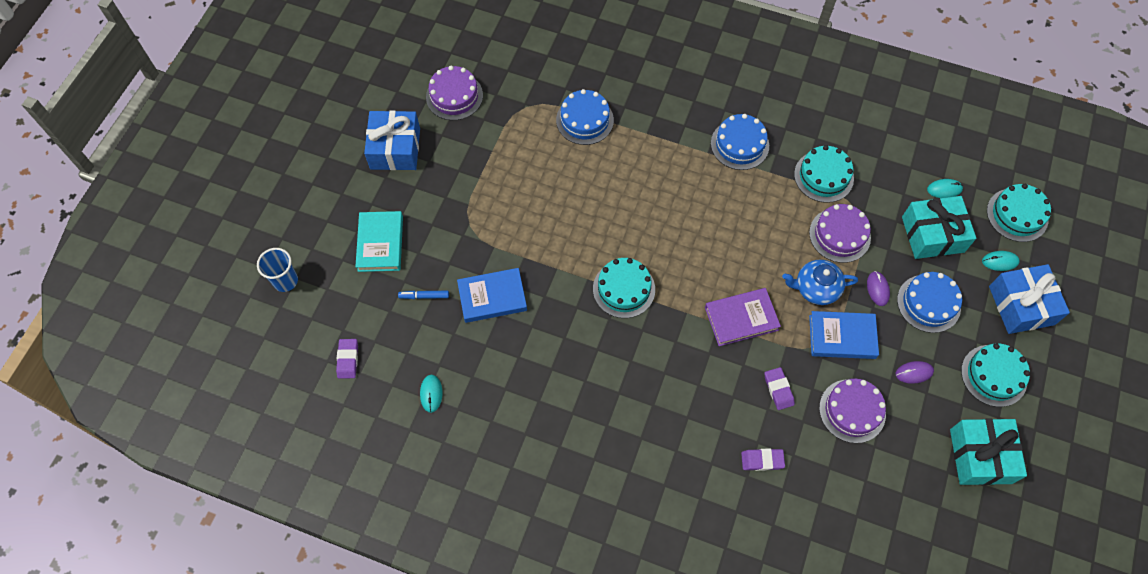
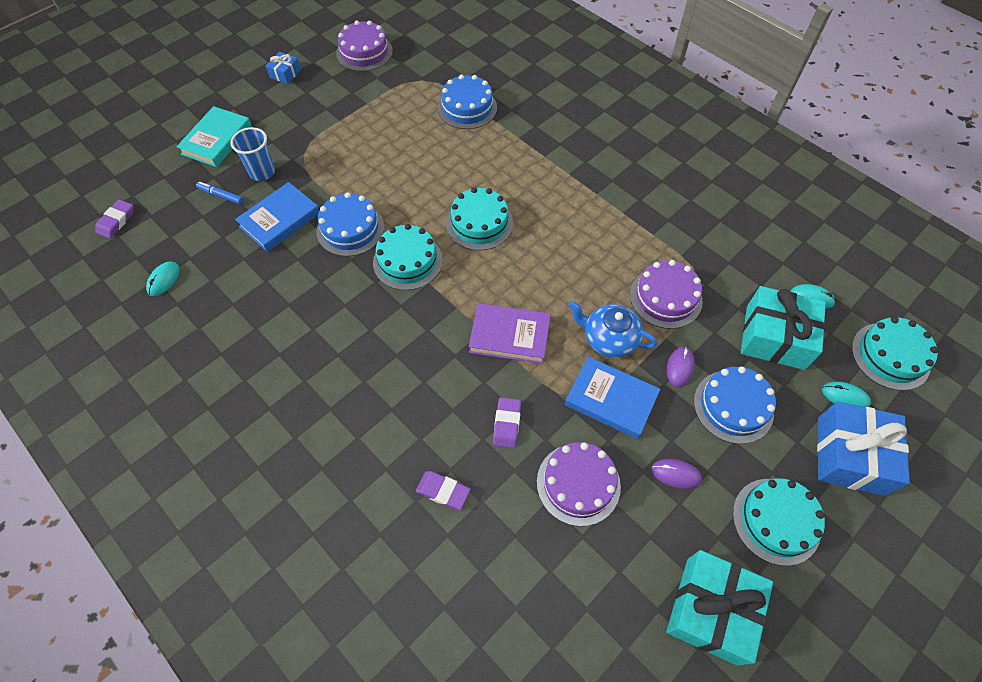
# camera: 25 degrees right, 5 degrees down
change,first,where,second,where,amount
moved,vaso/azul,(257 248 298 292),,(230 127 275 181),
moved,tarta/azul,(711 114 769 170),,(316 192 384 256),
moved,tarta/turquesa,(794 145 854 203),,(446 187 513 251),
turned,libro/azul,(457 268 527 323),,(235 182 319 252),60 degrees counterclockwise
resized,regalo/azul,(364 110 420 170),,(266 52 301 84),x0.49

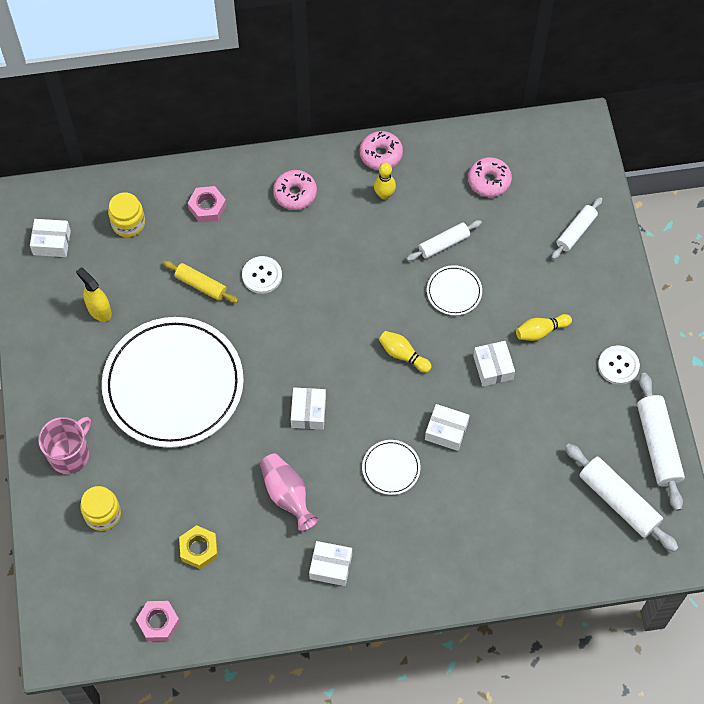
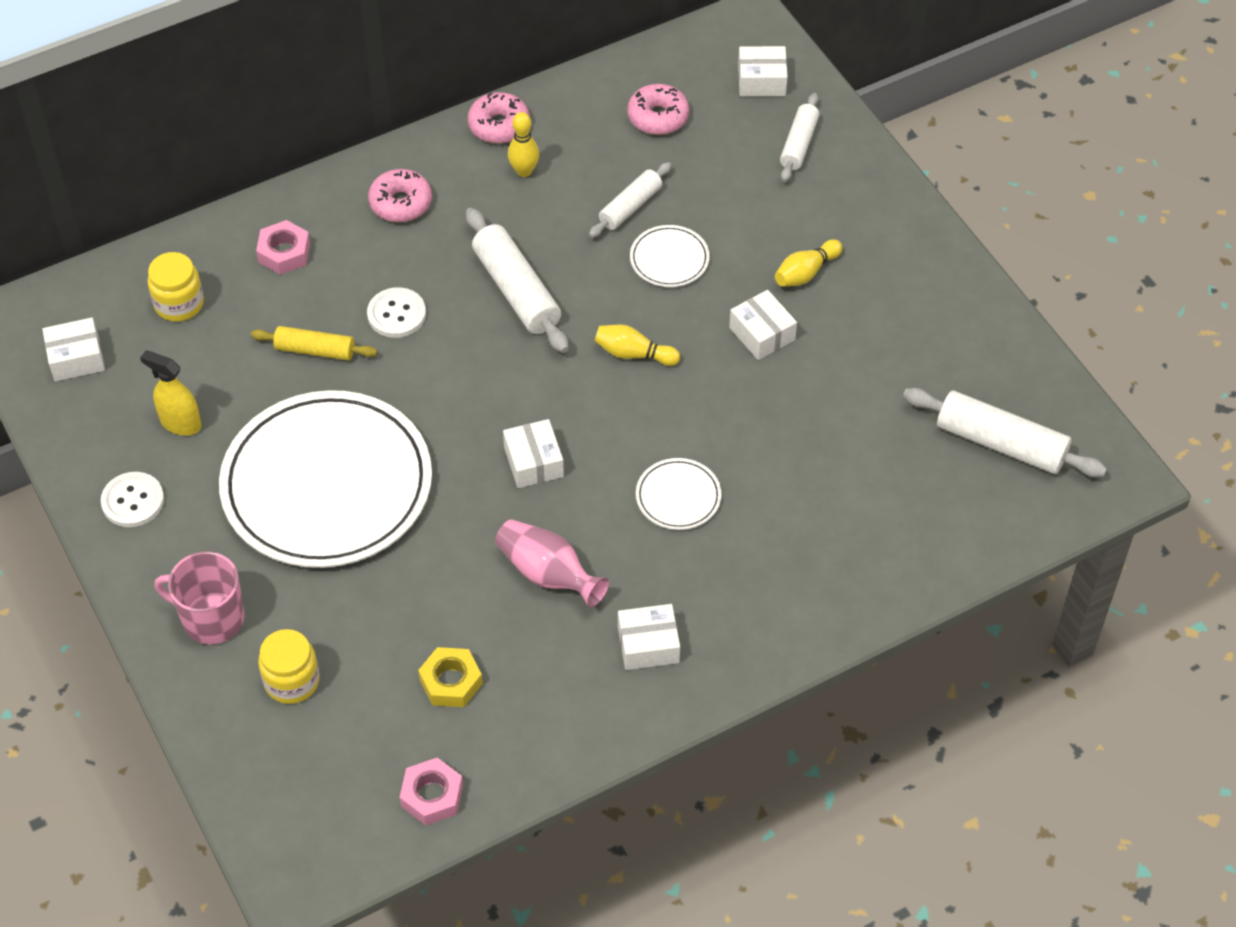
# camera: 20 degrees left, 10 degrees down
change,first,where,second,where,amount
moved,caja/blanco,(425 404 470 451),,(738 46 788 96),
moved,botón/blanco,(598 345 640 385),,(101 472 164 527),
moved,rodillo/blanco,(637 373 685 511),,(466 208 569 353),
turned,taza/rosa,(38 417 91 474),,(155 552 245 644),90 degrees counterclockwise

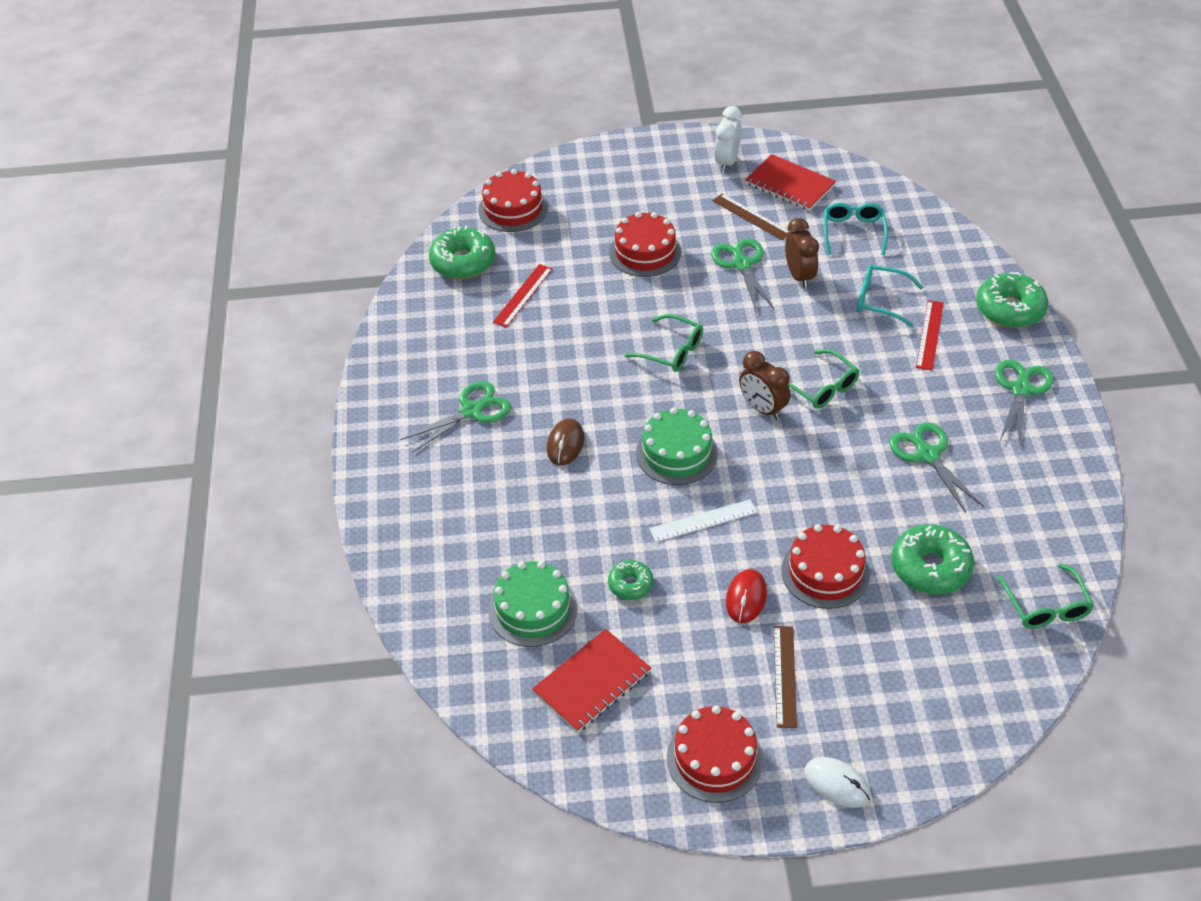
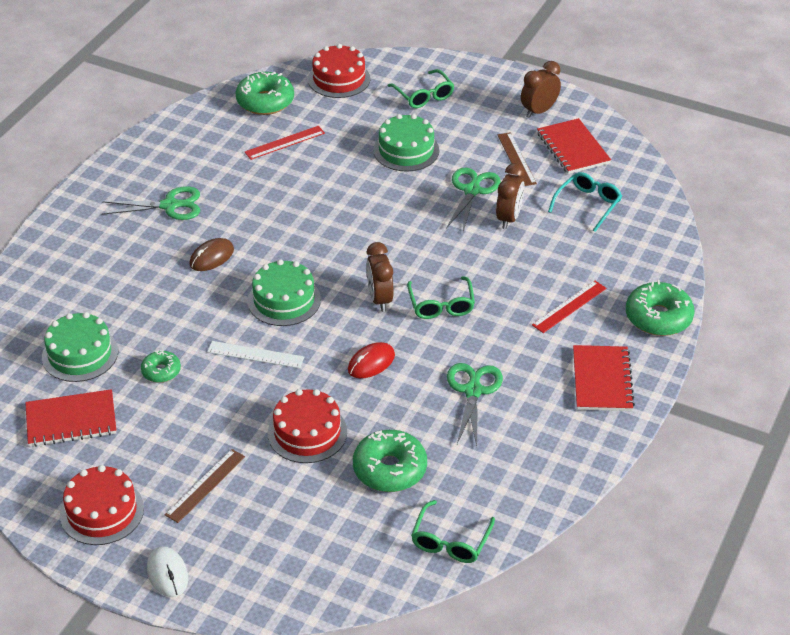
# camera: 30 degrees right, 5 degrees down
change,first,where,second,where,amount
removed,gafas/turquesa,(857 265 923 327),,,
moved,gafas/verde,(625 314 703 372),,(388 69 454 108),
moved,ratón/rojo,(726 569 767 623),,(348 342 395 378),
replaced,tijeras/verde,(995 360 1054 447),cuaderno/rojo,(573 345 635 411),
recoloured,tarta/rojo,(609 212 681 277),tarta/verde,(373 114 439 172),
recoloured,despertador/blanco,(714 106 742 173),despertador/marrón,(521 61 561 118),

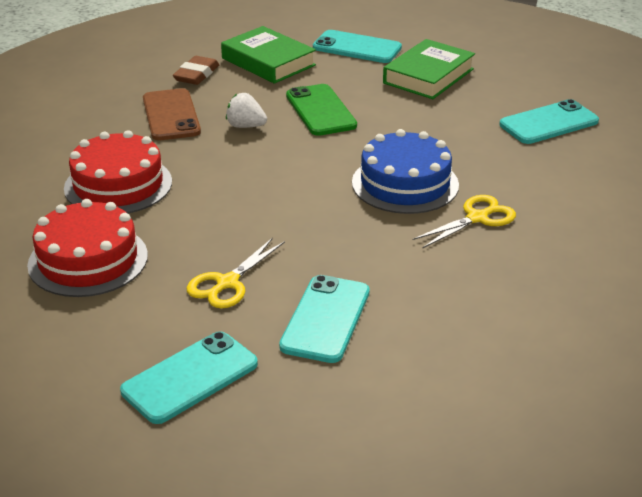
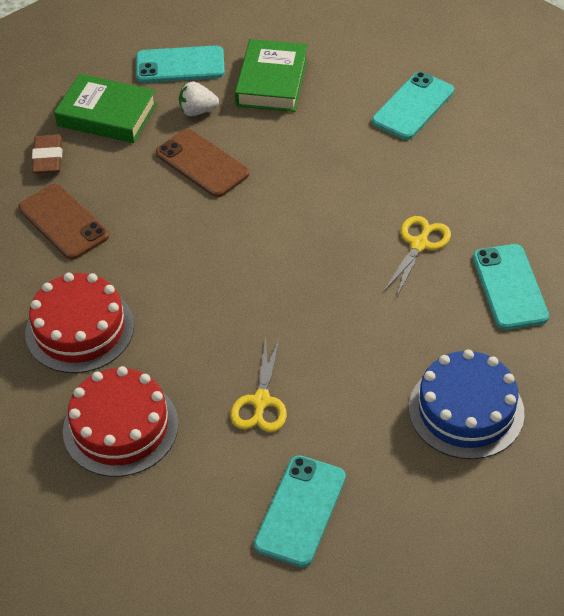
# camera: 25 degrees left, 15 degrees up
change,first,where,second,where,amount
moved,fresa/blanco,(226 93 267 128),,(179 81 219 116),
moved,móvil/turquesa,(279 275 370 363),,(473 244 549 330),
moved,tarta/azul,(352 129 459 214),,(409 349 525 459),
recoloured,móvil/verde,(286 84 357 136),móvil/marrón,(156 129 249 198),

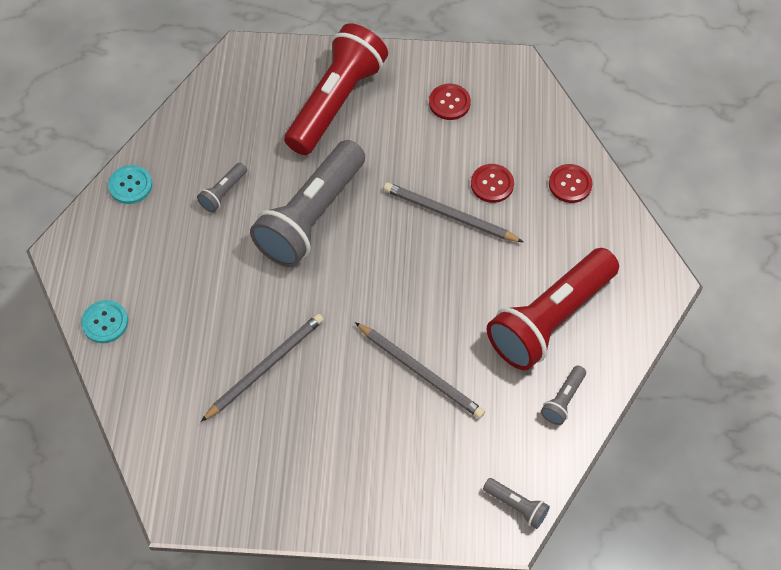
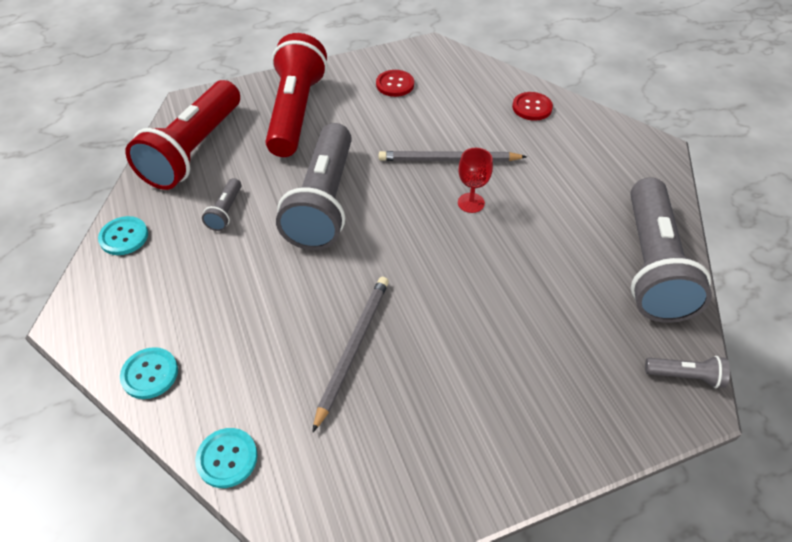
# camera: 25 degrees left, 10 degrees down
change,first,where,second,where,amount
removed,lápiz/gris,(355 322 485 419),,,
removed,botón/rojo,(471 164 514 203),,,
added,,,botón/turquesa,(195 428 257 488),
added,,,copa/rojo,(458 148 493 213),
moved,lámpara de mano/rojo,(487 248 619 370),,(125 80 240 190),
resized,lámpara de mano/gris,(541 366 586 425),,(630 177 712 323),x2.44

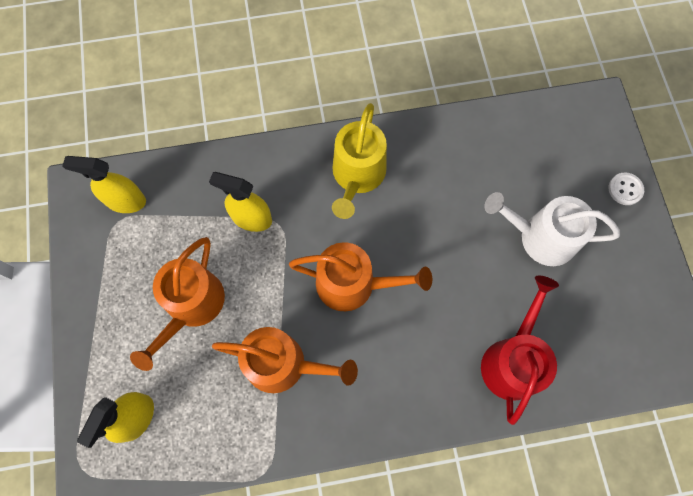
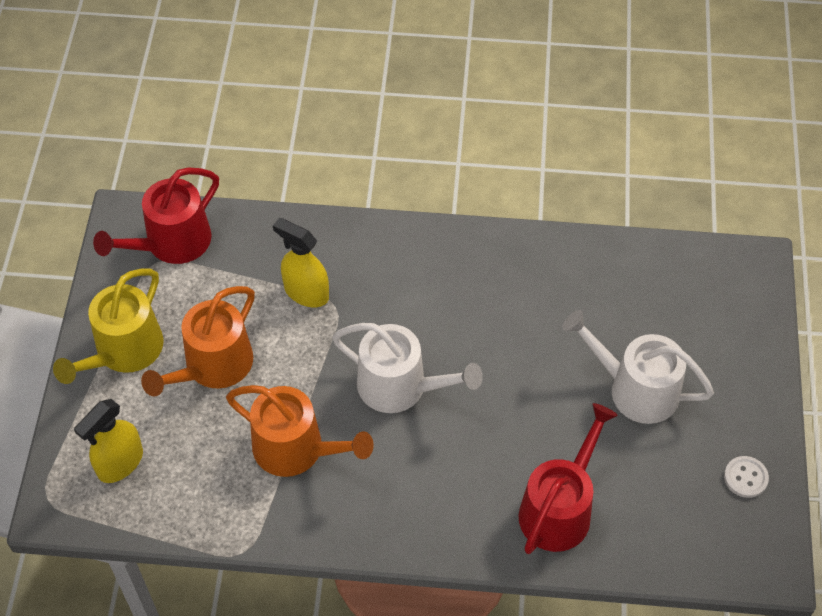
# camera: 15 degrees right, 15 degrees down
change,first,where,second,where,amount
moved,regadera/amarillo,(332 103 387 219),,(53 269 163 384),
moved,botón/blanco,(609 172 644 205),,(724 456 769 498),
replaced,pulverizador/amarillo,(63 156 146 213),regadera/rojo,(93 168 219 264),
recoloured,regadera/naranja,(289 242 432 311),regadera/blanco,(332 323 483 413),

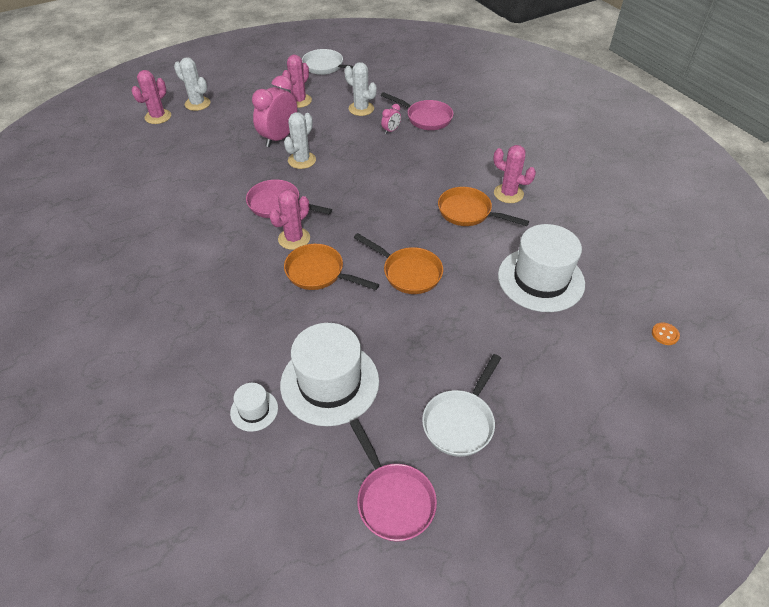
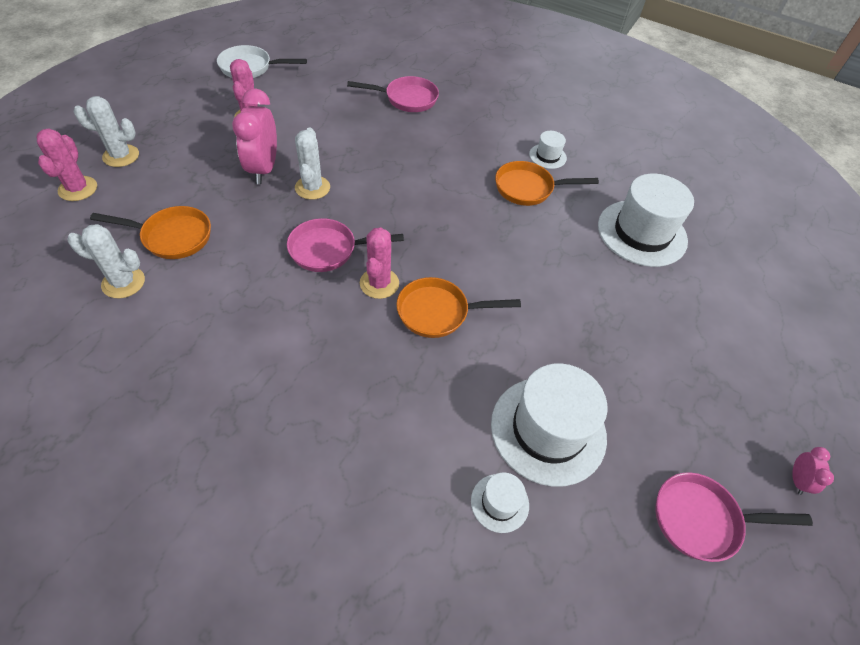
# camera: 35 degrees left, 5 degrees up
change,first,where,second,where,amount
removed,sartén/blanco,(422 354 501 457),,,
removed,botón/naranja,(652 322 680 345),,,
moved,cactus/blanco,(344 62 377 116),,(67 224 145 298),
moved,sartén/naranja,(354 233 443 294),,(90 206 211 259),
moved,despertador/rosa,(381 104 401 134),,(792 447 834 495),
replaced,cactus/rosa,(493 145 536 203),sombrero/blanco,(529 131 567 169),
turned,sartén/rosa,(350 419 437 542),,(655 472 813 562),150 degrees clockwise

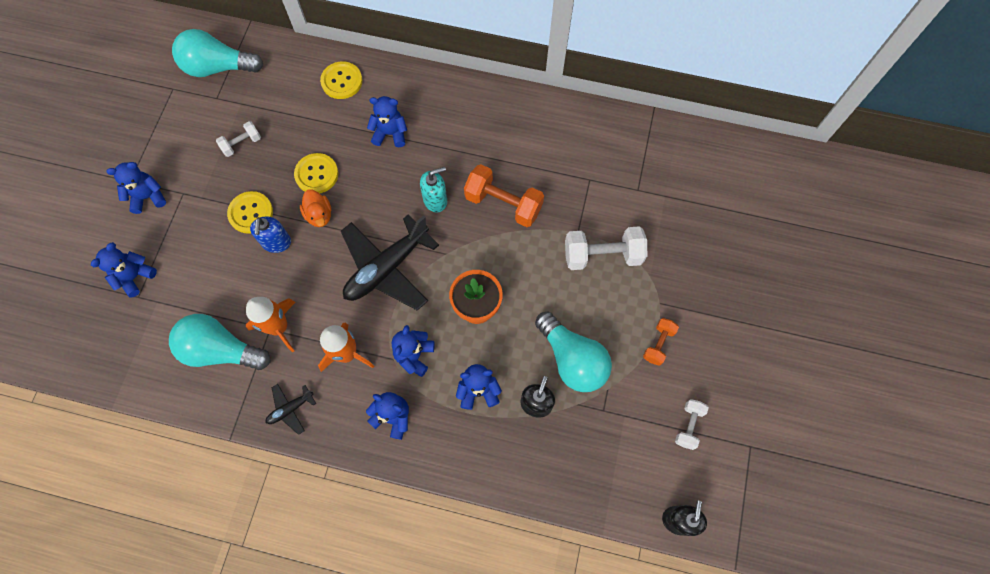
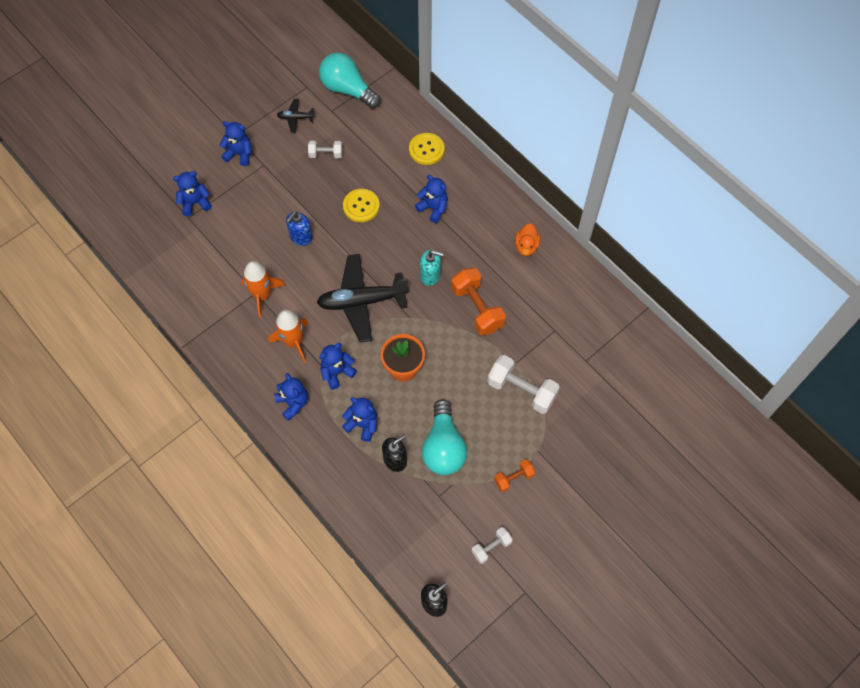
# camera: 35 degrees right, 5 degrees down
change,first,where,second,where,amount
removed,bombilla/turquesa,(169 314 271 370),,,
removed,botón/amarillo,(227 191 273 234),,,
moved,avión/negro,(266 384 316 435),,(277 99 315 133),
moved,pato/naranja,(300 189 331 227),,(515 223 540 256),

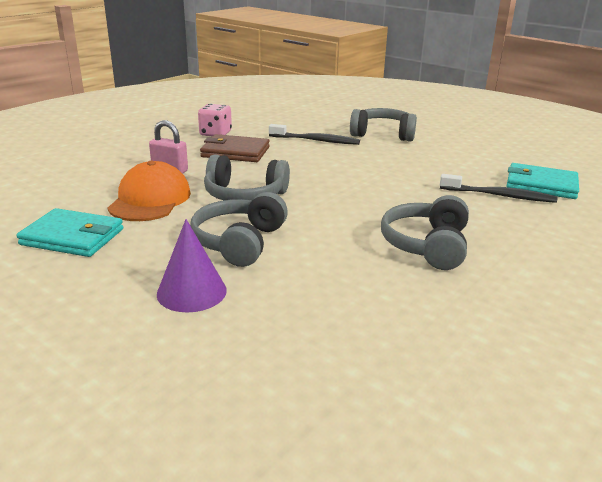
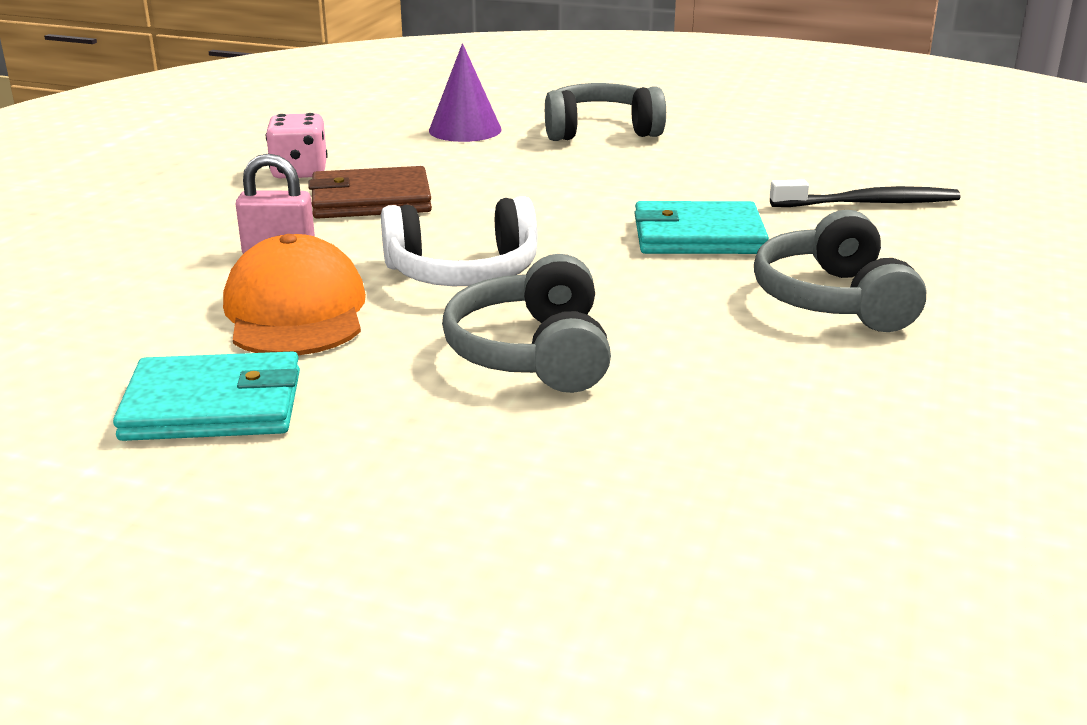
# camera: 20 degrees left, 0 degrees up
change,first,where,second,where,amount
removed,cepillo de dientes/negro,(269 124 360 145),,,
moved,cono/morado,(157 219 227 312),,(429 43 502 142),
moved,cartera/turquesa,(506 163 579 199),,(634 201 769 254),
recoloured,auriculares/gris,(204 154 290 200),auriculares/blanco,(381 196 538 286),

